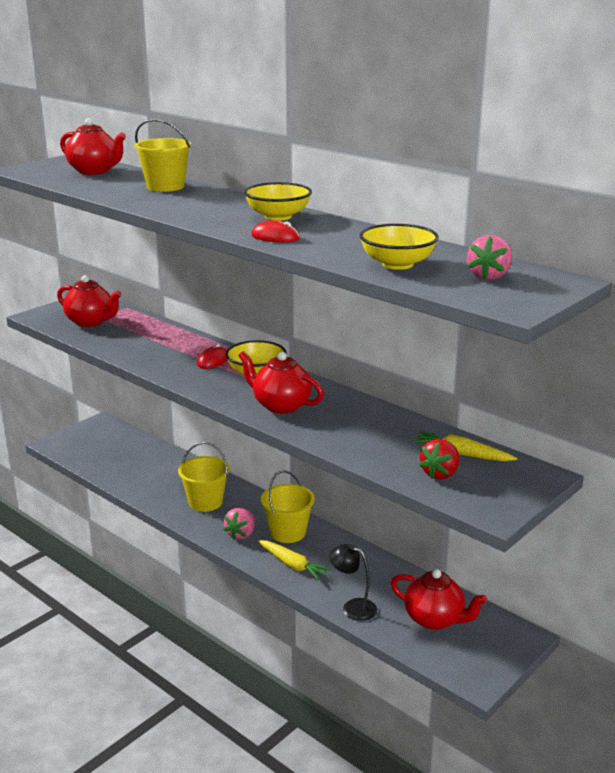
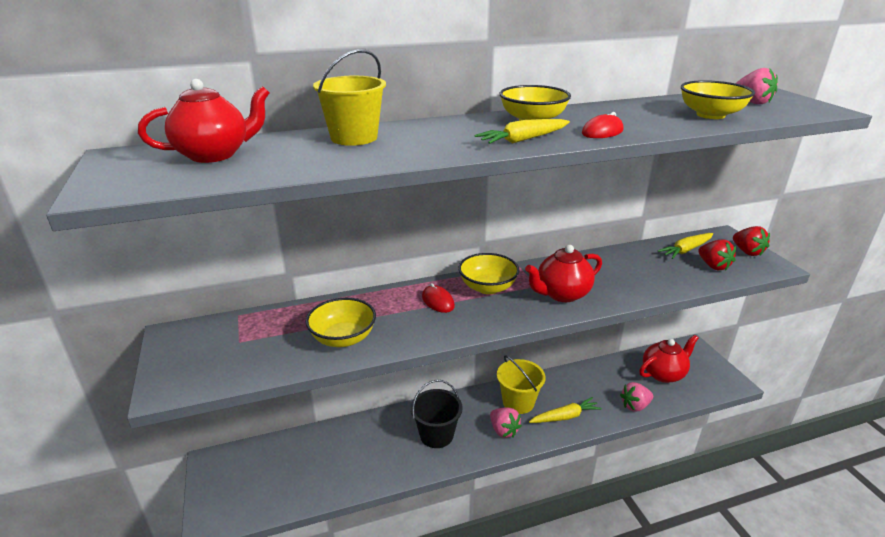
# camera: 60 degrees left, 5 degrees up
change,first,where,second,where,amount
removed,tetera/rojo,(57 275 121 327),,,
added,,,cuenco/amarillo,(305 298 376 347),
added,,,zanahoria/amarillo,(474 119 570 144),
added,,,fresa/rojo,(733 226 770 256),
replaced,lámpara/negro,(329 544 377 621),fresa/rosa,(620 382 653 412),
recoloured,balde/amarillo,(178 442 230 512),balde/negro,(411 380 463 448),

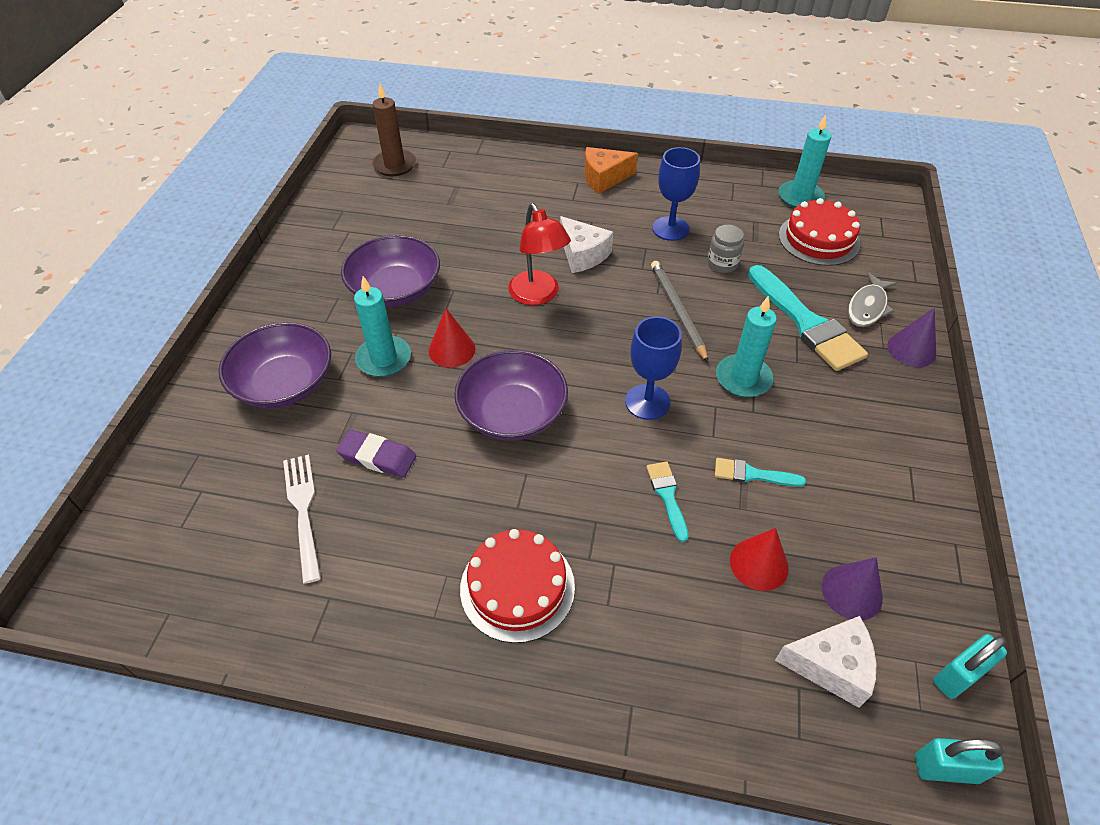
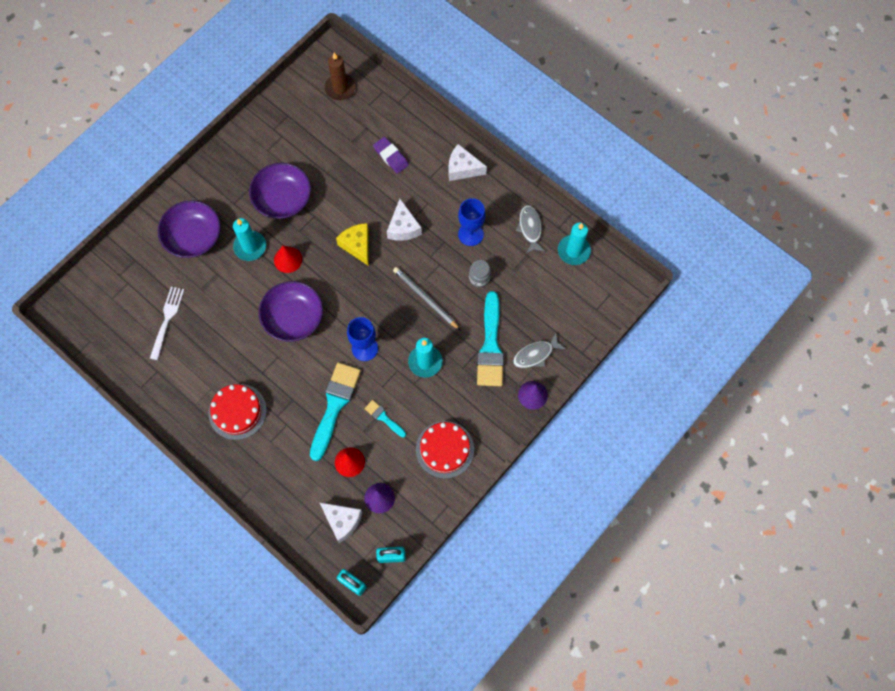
# camera: 30 degrees right, 20 degrees up
change,first,where,second,where,amount
added,,,pez/gris,(516 205 545 254),
moved,goma de borrar/morado,(336 429 416 478),,(373 137 409 174),
moved,tarta/rojo,(779 198 861 266),,(416 421 474 479),
replaced,lámpara/rojo,(508 203 571 305),queso/amarillo,(336 223 369 266),
recoloured,queso/naranja,(585 147 638 194),queso/blanco,(448 144 487 181),
turned,lápiz/gris,(651 261 708 362),,(393 267 460 330),60 degrees counterclockwise
resized,pincel/turquesa,(646 462 689 542),,(310 363 361 461),x2.05

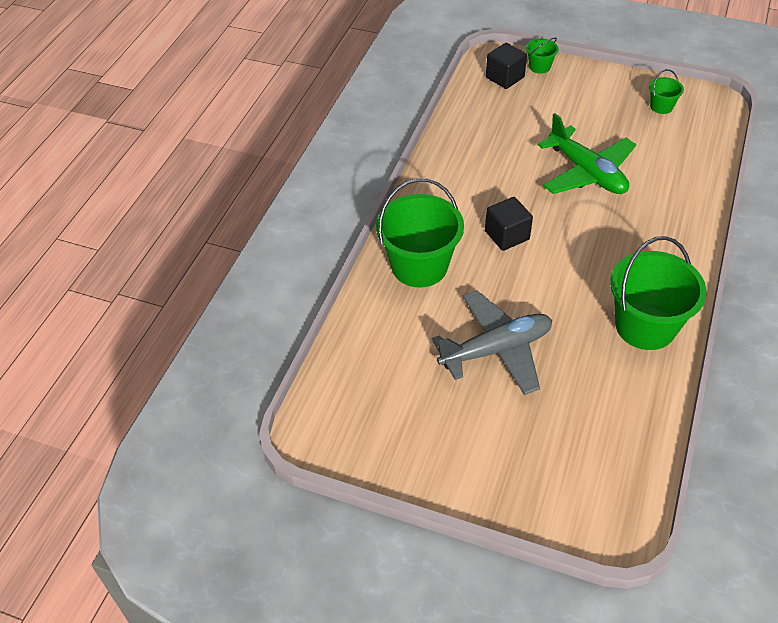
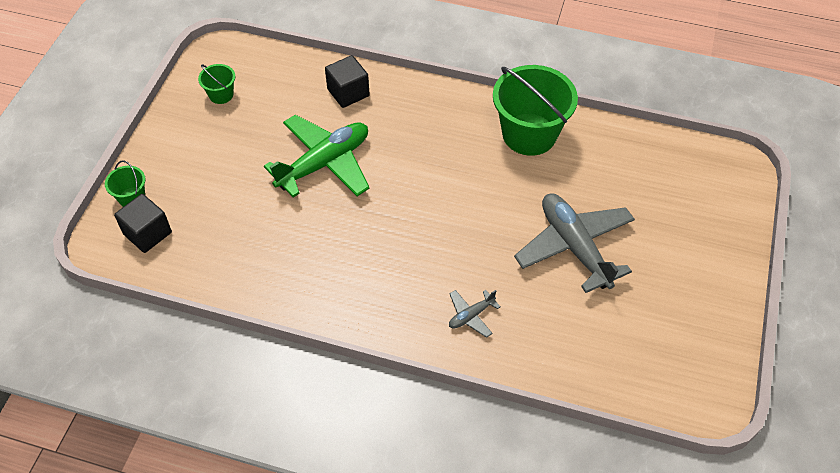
# camera: 95 degrees left, 5 degrees up
change,first,where,second,where,amount
moved,cubo/negro,(485 197 533 251),,(325 55 370 108),
replaced,balde/verde,(376 178 464 288),avión/gris,(449 290 501 338),

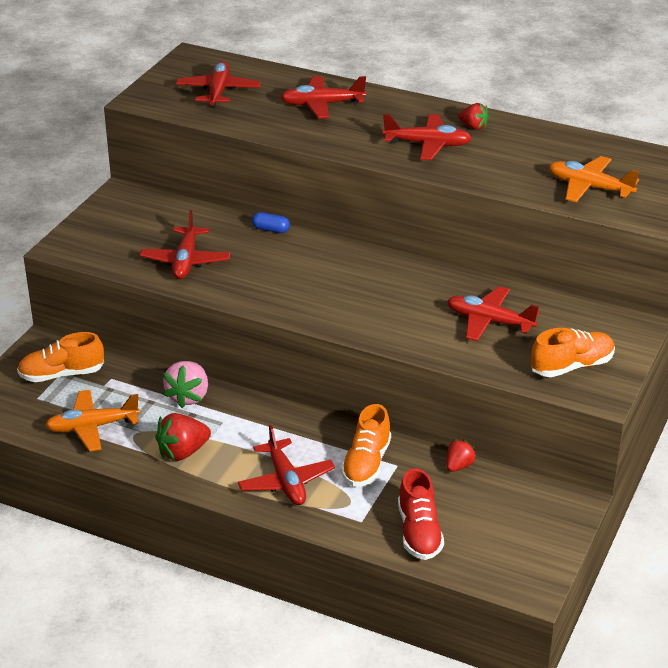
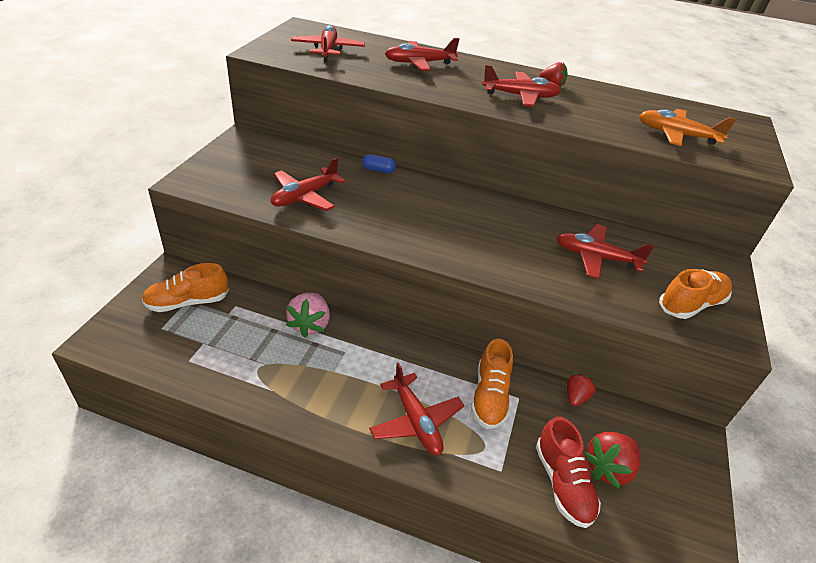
# camera: 10 degrees left, 5 degrees up
change,first,where,second,where,amount
removed,avión/naranja,(45 390 140 452),,,
moved,fresa/rojo,(155 413 211 461),,(584 432 641 489),
turned,avión/rojo,(140 210 231 279),,(271 157 346 211),45 degrees clockwise

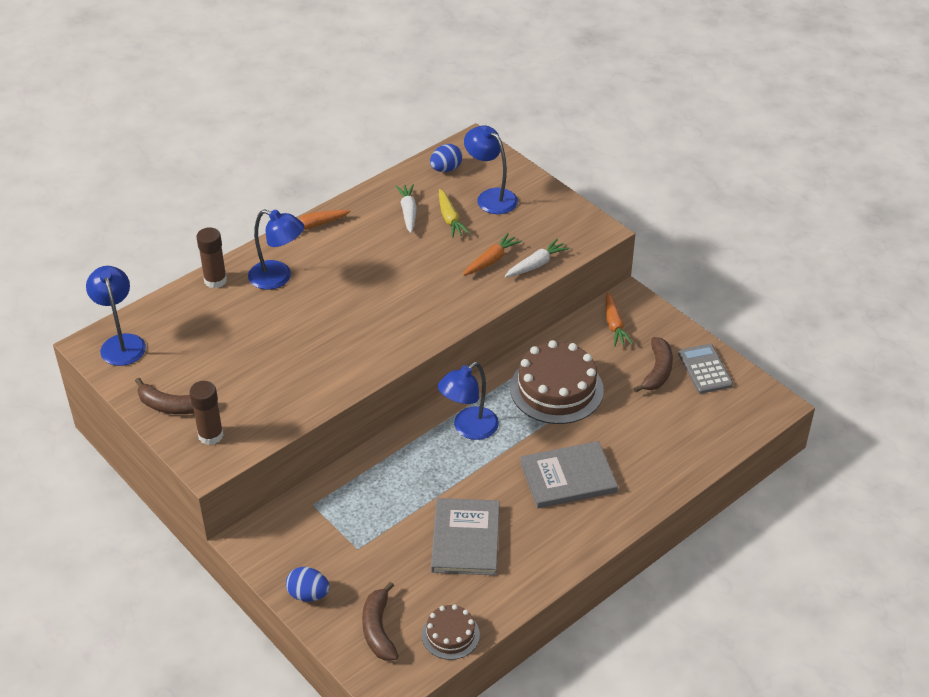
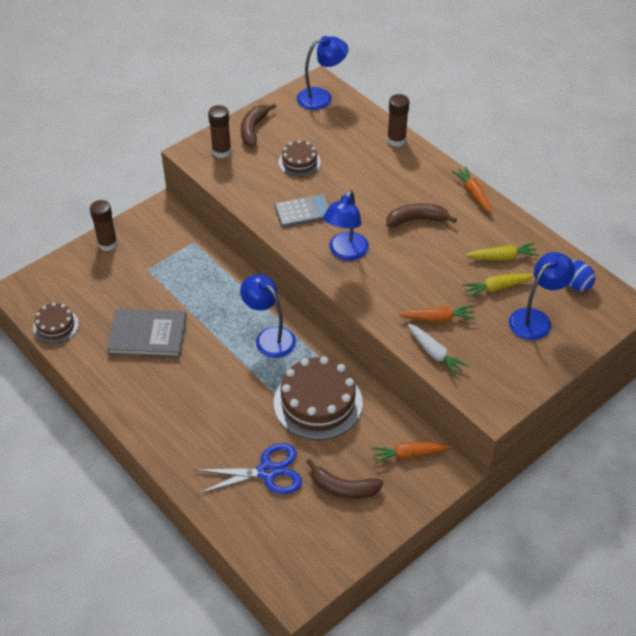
# camera: 90 degrees right, 5 degrees up
change,first,where,second,where,amount
removed,libro/gris,(520 441 618 508),,,
added,,,tijeras/azul,(195 443 302 494),
added,,,tarta/marrón,(279 140 321 177),
moved,lámpara/azul,(248 209 304 290),,(323 190 369 261),
moved,plátano/marrón,(362 582 399 661),,(386 203 457 227),
moved,calculadora/gris,(678 344 733 394),,(275 194 330 228),
replaced,huevo/azul,(286 567 330 602),barra de pegamento/marrón,(90 200 118 251),
recoloured,zanahoria/blanco,(396 184 417 233),zanahoria/amarillo,(465 243 539 260),
turned,zanahoria/naranja,(463 233 522 276),,(398 305 476 322),45 degrees counterclockwise

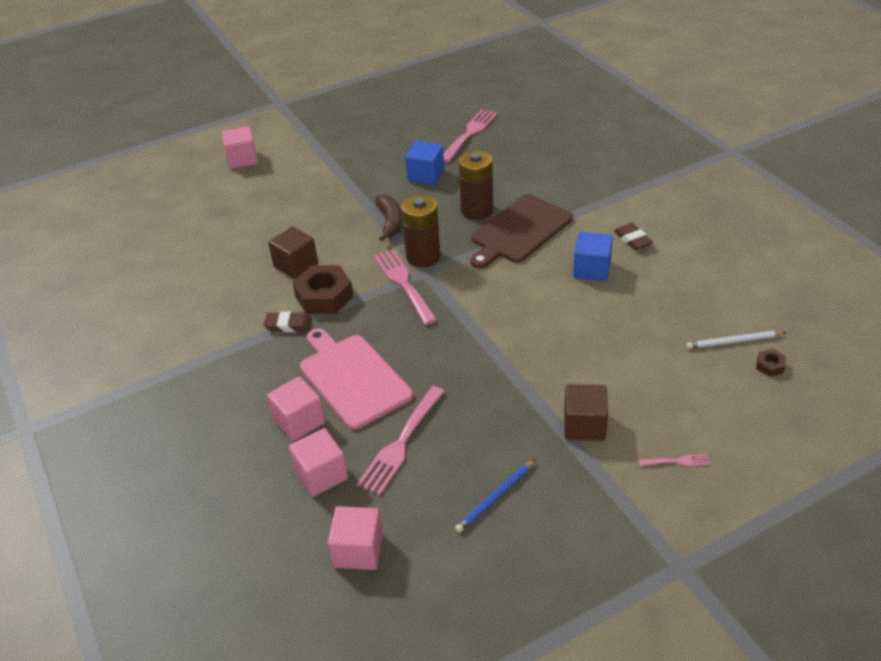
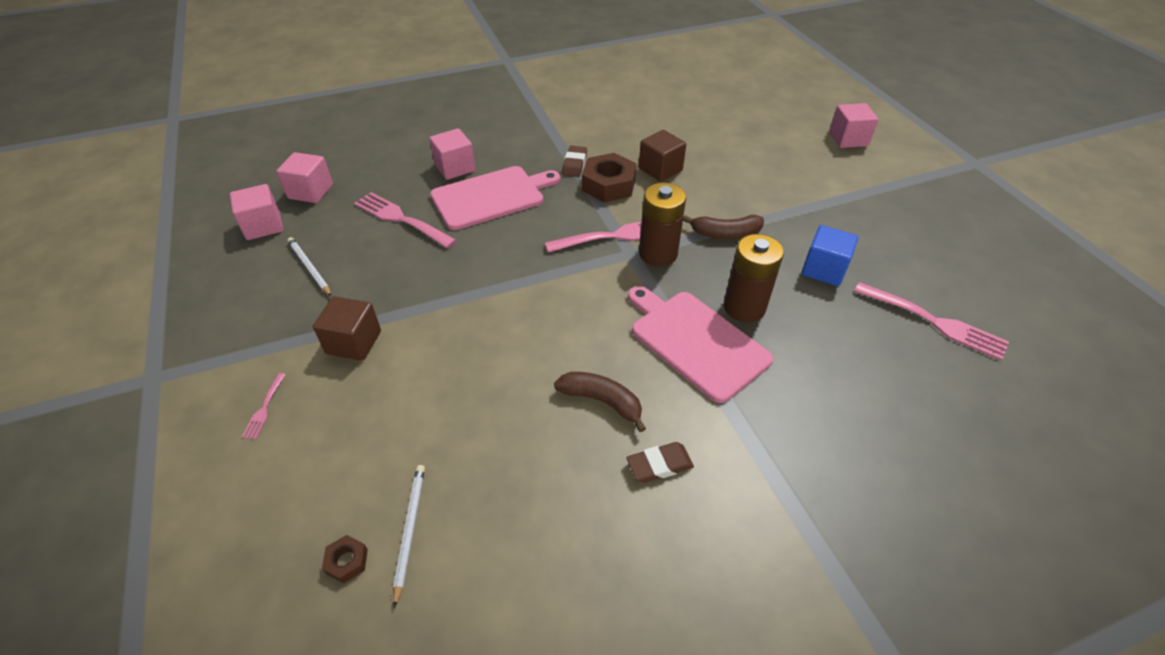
# camera: 95 degrees right, 5 degrees up
change,first,where,second,where,amount
moved,cubo/rosa,(289 428 348 497),,(230 184 283 240),
replaced,cubo/azul,(573 232 613 281),plátano/marrón,(554 372 646 432),
recoloured,lápiz/azul,(455 459 535 533),lápiz/blanco,(287 237 331 296),
recoloured,tabla de cortar/marrón,(470 194 573 269),tabla de cortar/rosa,(628 286 773 403),

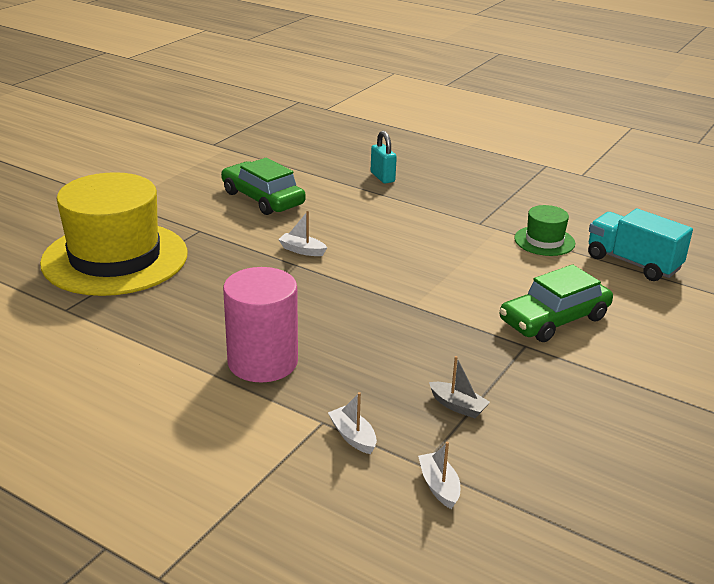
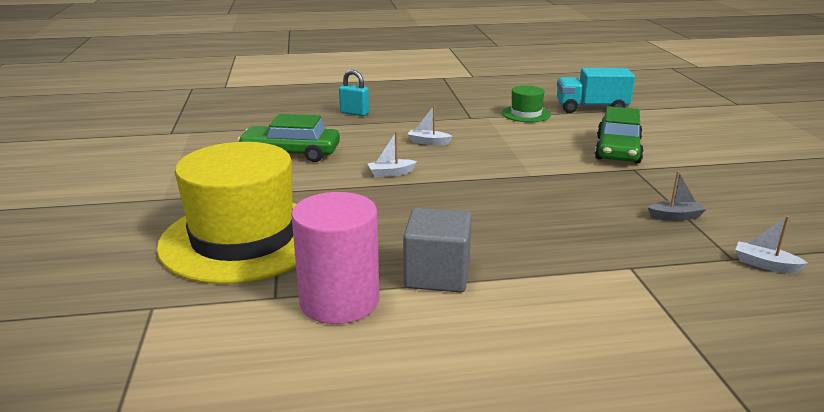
# camera: 40 degrees left, 5 degrees down
change,first,where,second,where,amount
added,,,cubo/gris,(403 208 472 293),
moved,cilindro/rosa,(223 267 298 383),,(291 192 379 324),
moved,barco/blanco,(328 392 377 454),,(407 105 452 145),

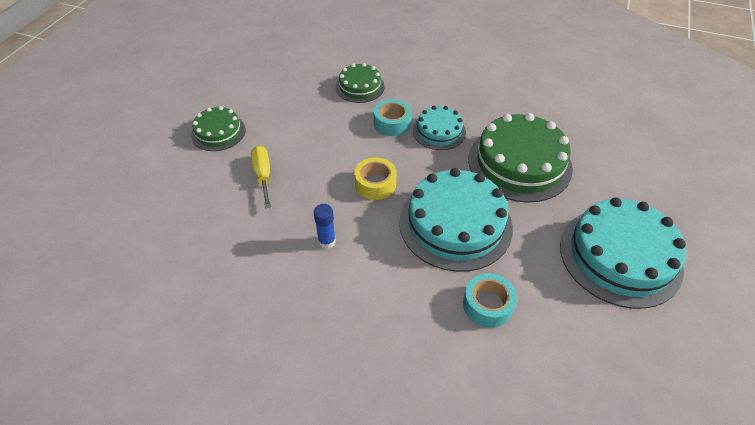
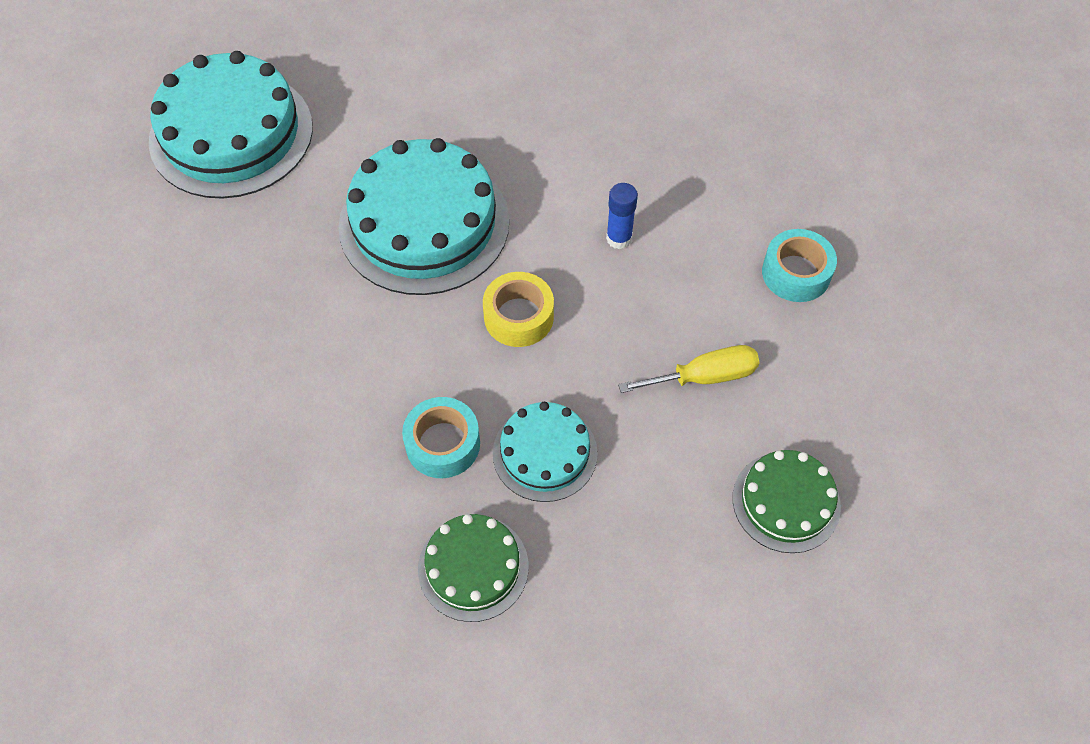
# camera: 165 degrees left, 10 degrees up
change,first,where,second,where,amount
removed,tarta/verde,(468 113 573 202),,,
moved,tarta/turquesa,(413 106 466 150),,(493 402 598 502),
moved,cinta adhesiva/turquesa,(463 273 517 328),,(762 229 837 302),
turned,destornillador/amarillo,(251 146 271 208),,(618 345 760 393),105 degrees counterclockwise

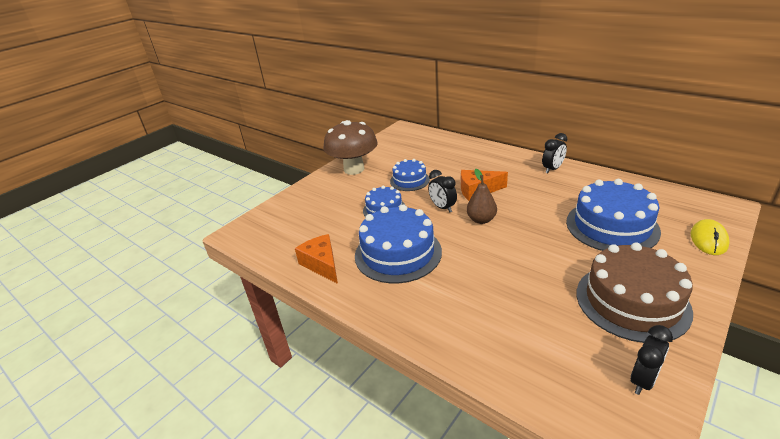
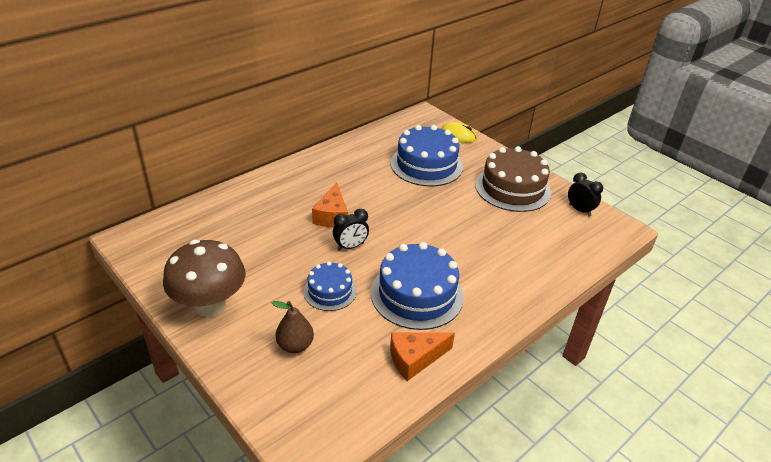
# camera: 85 degrees left, 5 degrees up
change,first,where,second,where,amount
removed,tarta/azul,(390 159 430 191),,,
removed,despertador/negro,(542 133 567 173),,,
moved,pera/marrón,(467 169 497 224),,(272 301 314 353),

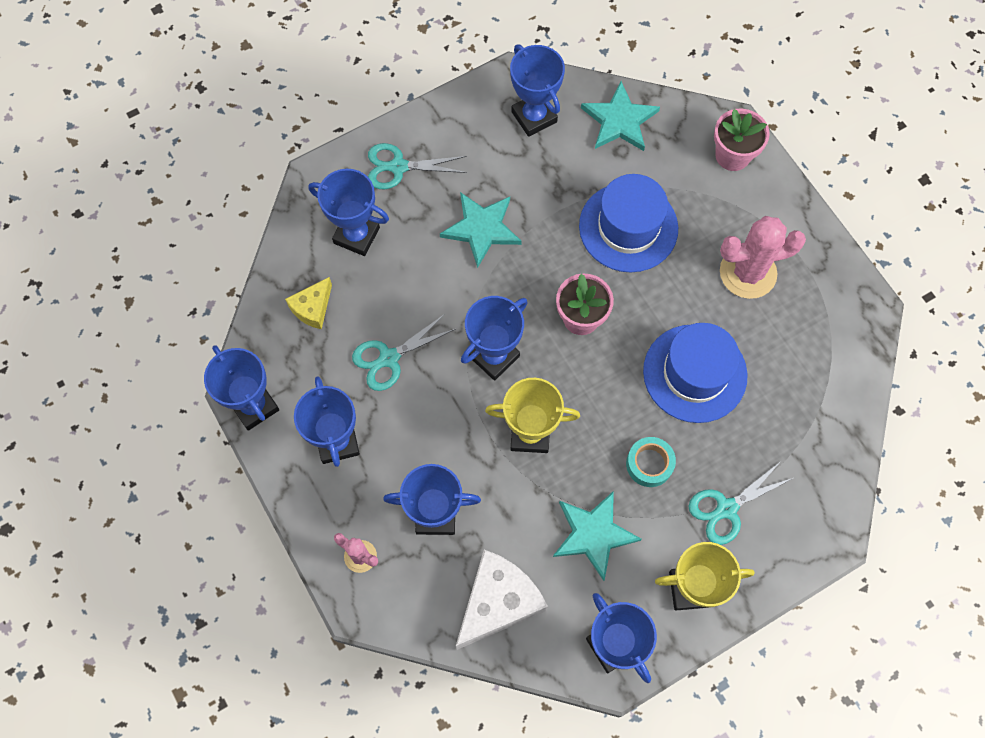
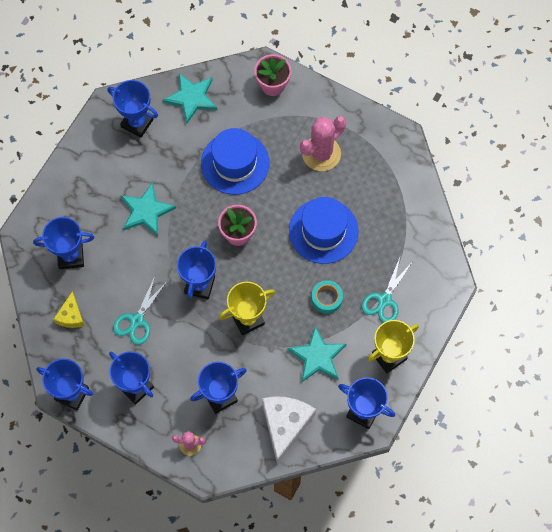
# camera: 30 degrees left, 0 degrees up
change,first,where,second,where,amount
removed,tijeras/turquesa,(368 143 467 189),,,

